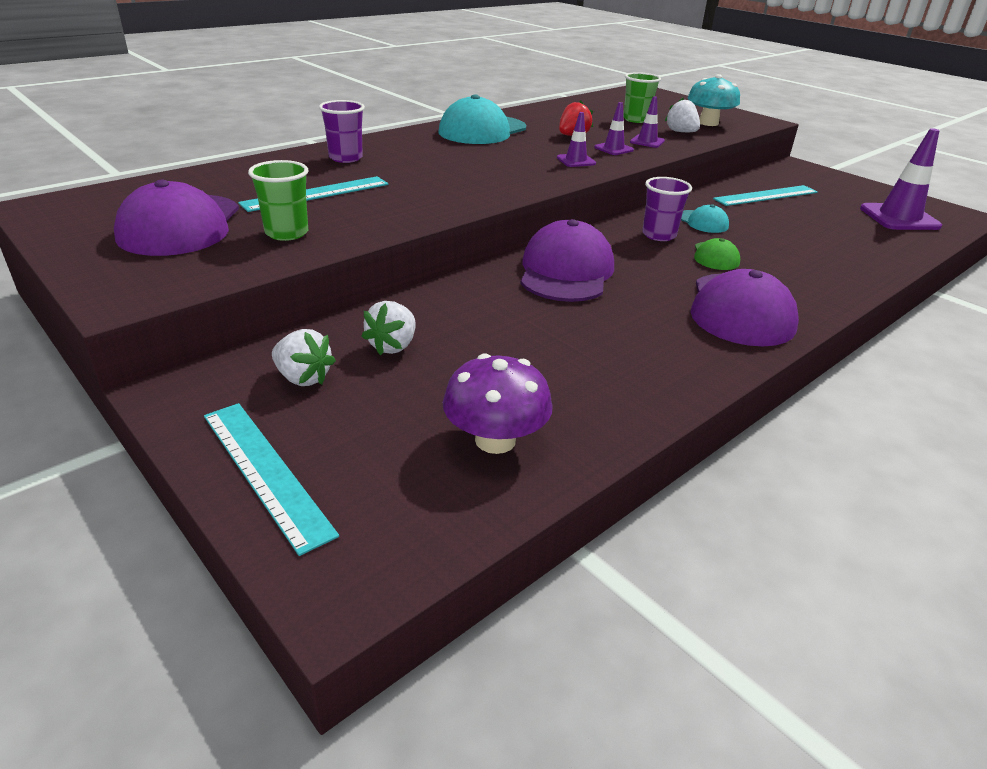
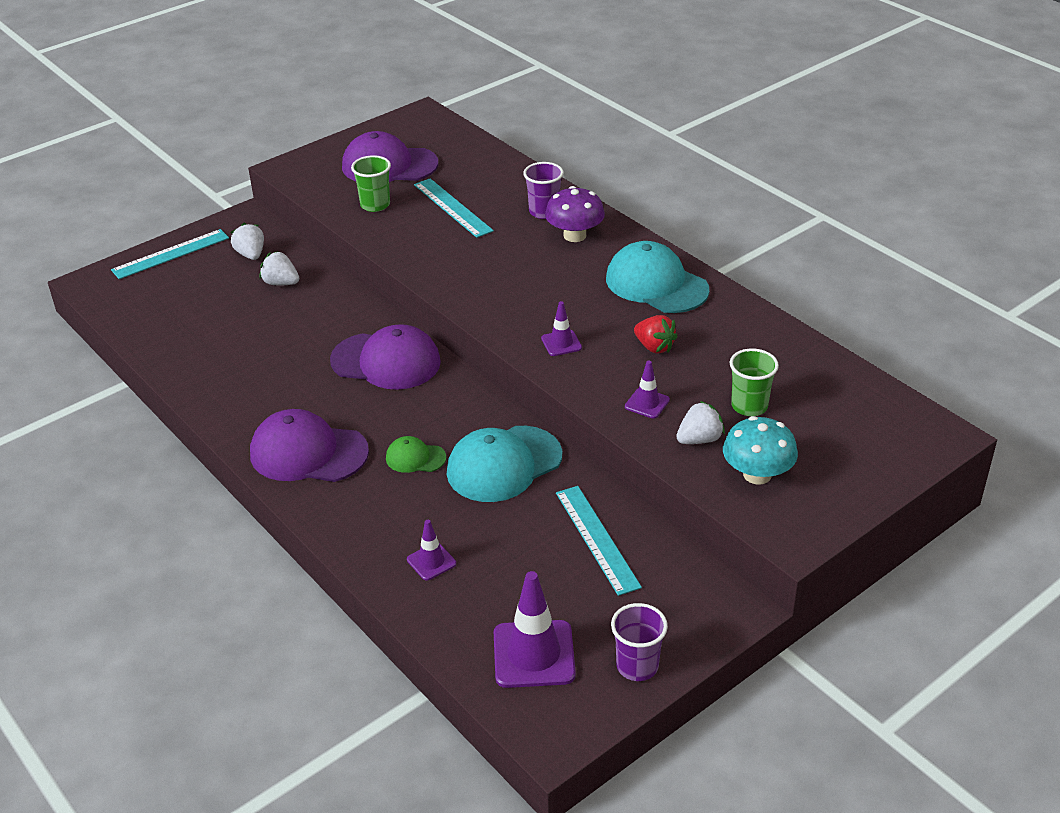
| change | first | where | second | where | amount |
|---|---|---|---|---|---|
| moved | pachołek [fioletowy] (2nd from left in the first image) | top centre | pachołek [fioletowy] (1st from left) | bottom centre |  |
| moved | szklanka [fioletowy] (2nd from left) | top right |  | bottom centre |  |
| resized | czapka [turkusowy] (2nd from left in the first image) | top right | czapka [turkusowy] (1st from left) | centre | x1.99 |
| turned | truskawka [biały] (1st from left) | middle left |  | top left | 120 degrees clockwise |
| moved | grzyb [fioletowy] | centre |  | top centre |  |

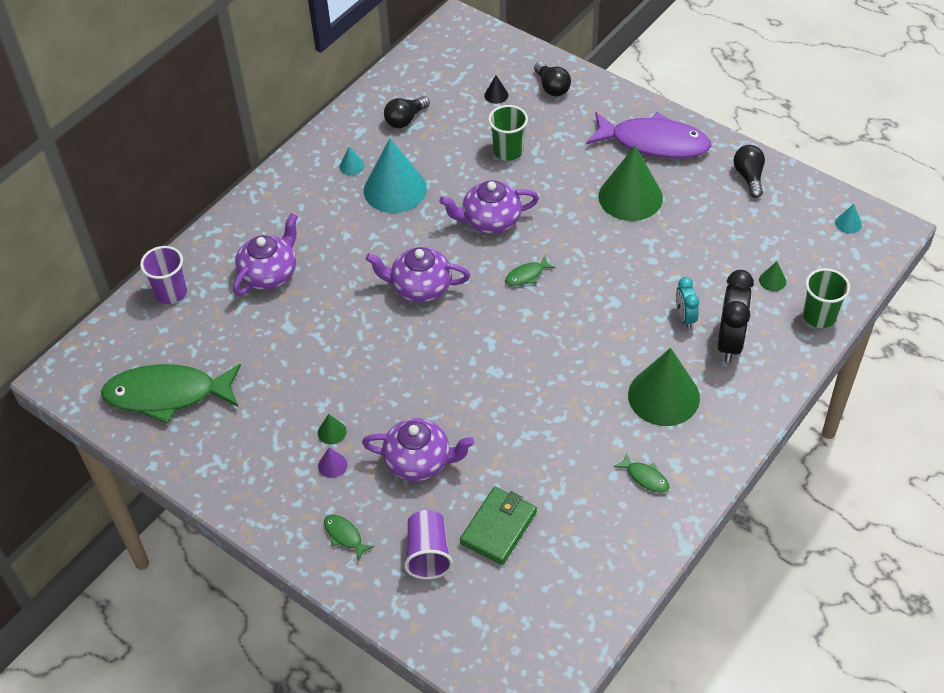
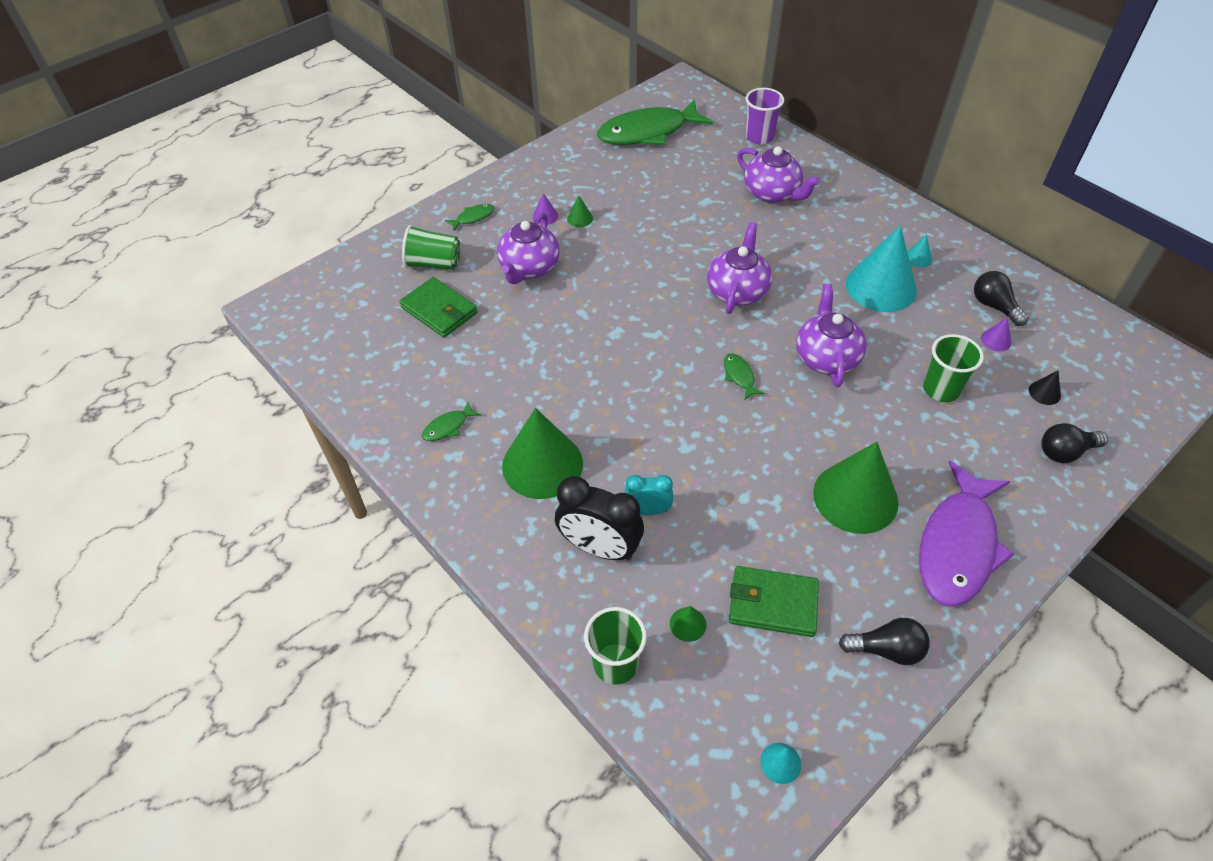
| change | first | where | second | where | amount |
|---|---|---|---|---|---|
| turned | ryba [zielony] (1st from left in the first image) | middle left | ryba [zielony] (3rd from left) | top centre | 120 degrees counterclockwise |
| recoloured | szklanka [fioletowy] (2nd from left) | bottom centre | szklanka [zielony] (1st from left) | top centre |  |
| added |  |  | stożek [fioletowy] (2nd from left) | middle right |  |
| added |  |  | portfel [zielony] (2nd from left) | bottom centre |  |

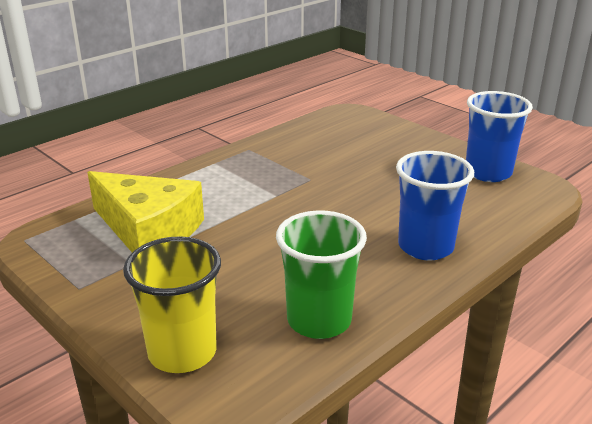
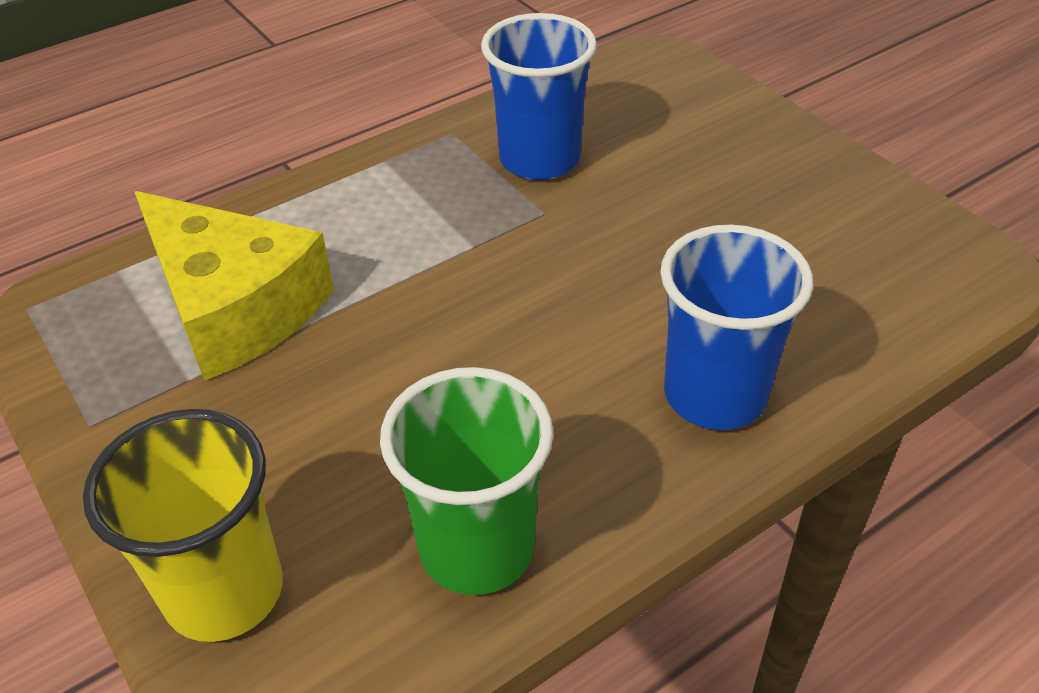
| change | first | where | second | where | amount |
|---|---|---|---|---|---|
| moved | szklanka [niebieski] (2nd from left in the first image) | top right | szklanka [niebieski] (1st from left) | top centre |  |

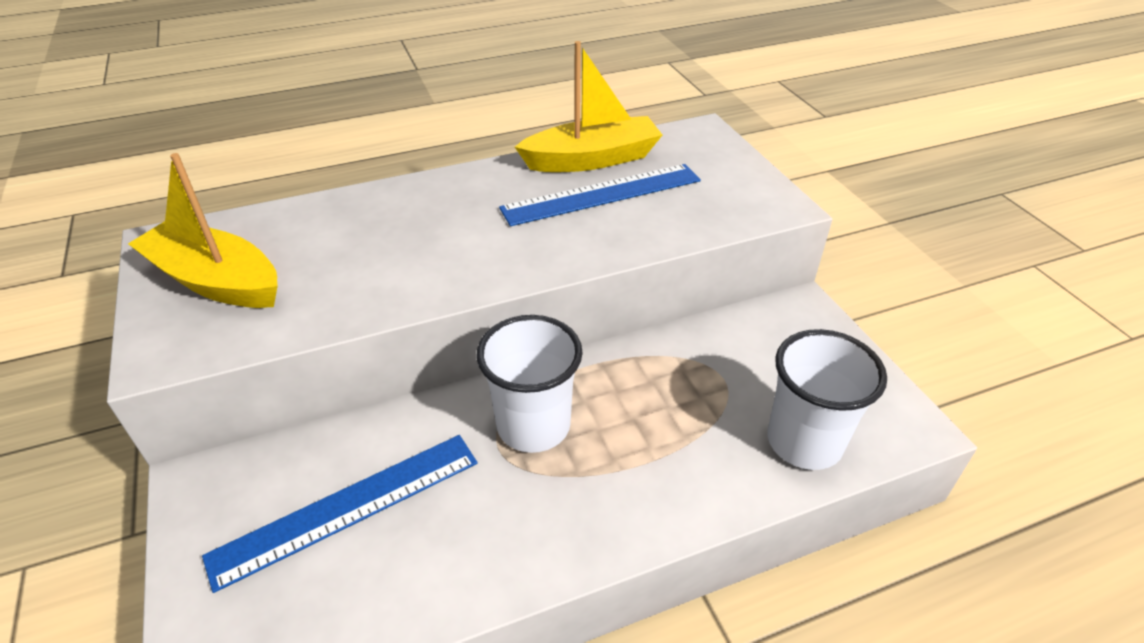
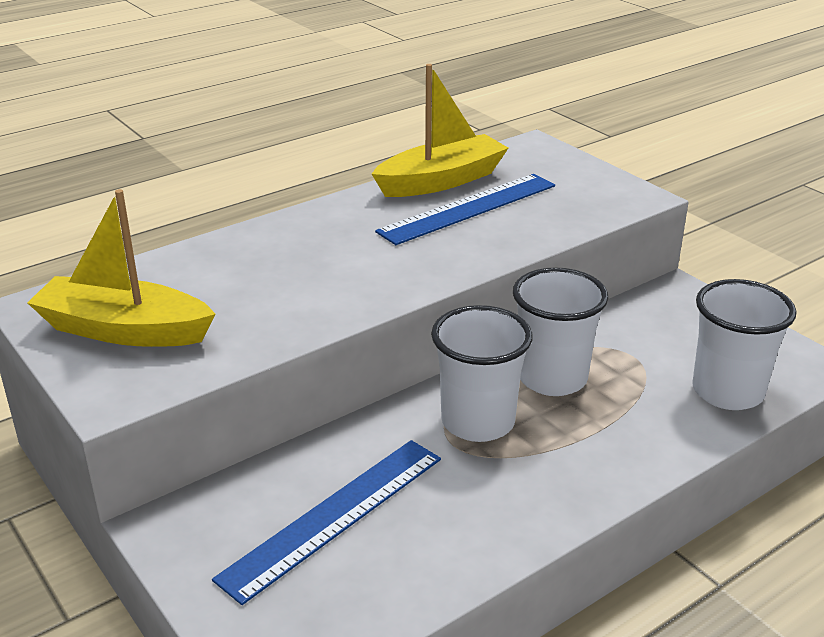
| change | first | where | second | where | amount |
|---|---|---|---|---|---|
| added |  |  | szklanka [biały] (2nd from left) | middle right |  |

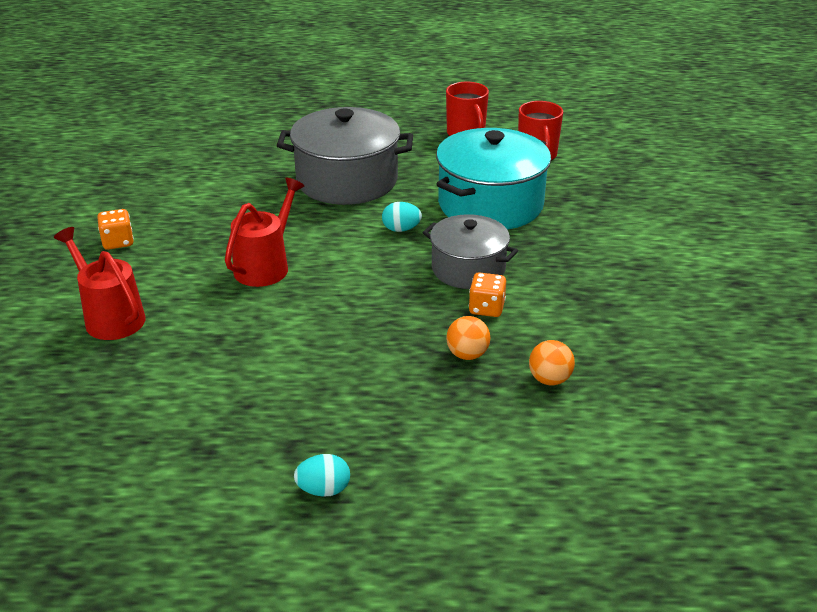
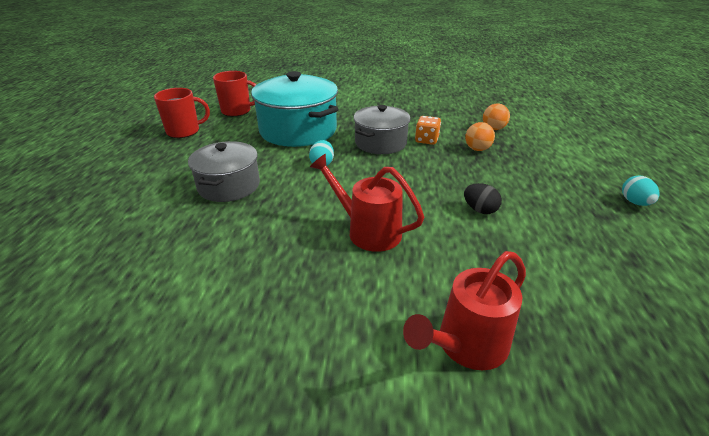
| change | first | where | second | where | amount |
|---|---|---|---|---|---|
| resized | garnek [szary] (1st from left) | top centre |  | middle left | x0.64 |
| removed | kostka do gry [pomarańczowy] (1st from left) | middle left |  |  |  |
| added |  |  | jajko [czarny] | middle right |  |

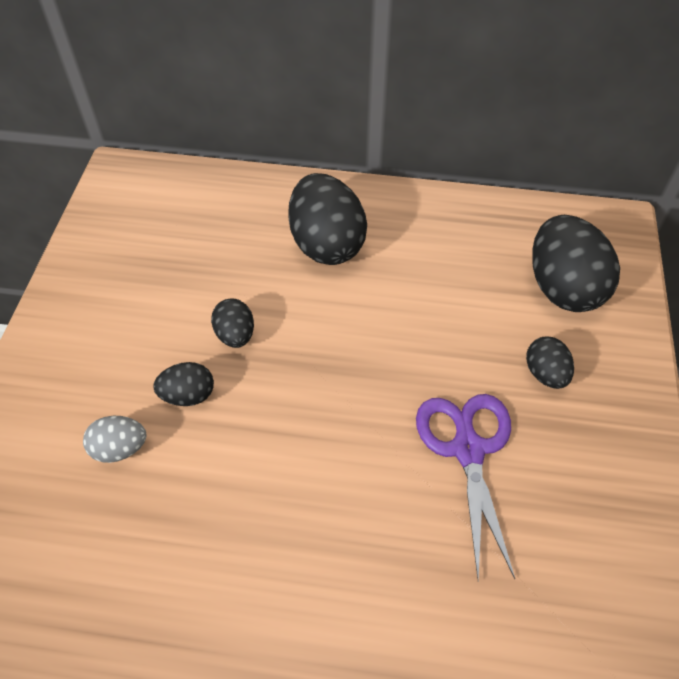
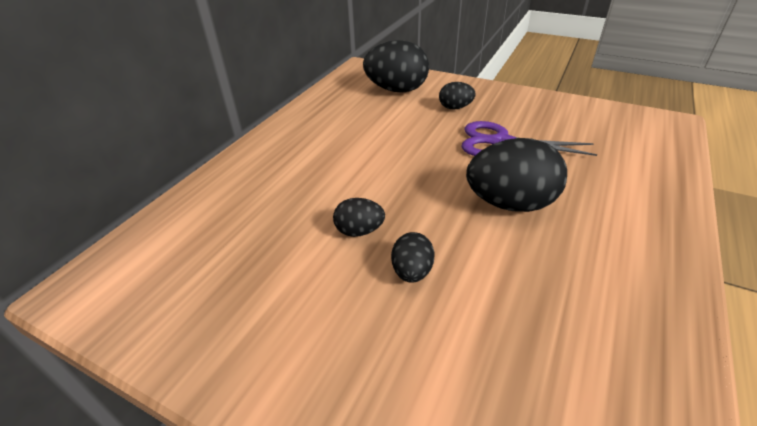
| change | first | where | second | where | amount |
|---|---|---|---|---|---|
| moved | jajko [czarny] (3rd from left in the first image) | top centre | jajko [czarny] (5th from left) | middle right |  |
| removed | jajko [szary] | middle left |  |  |  |

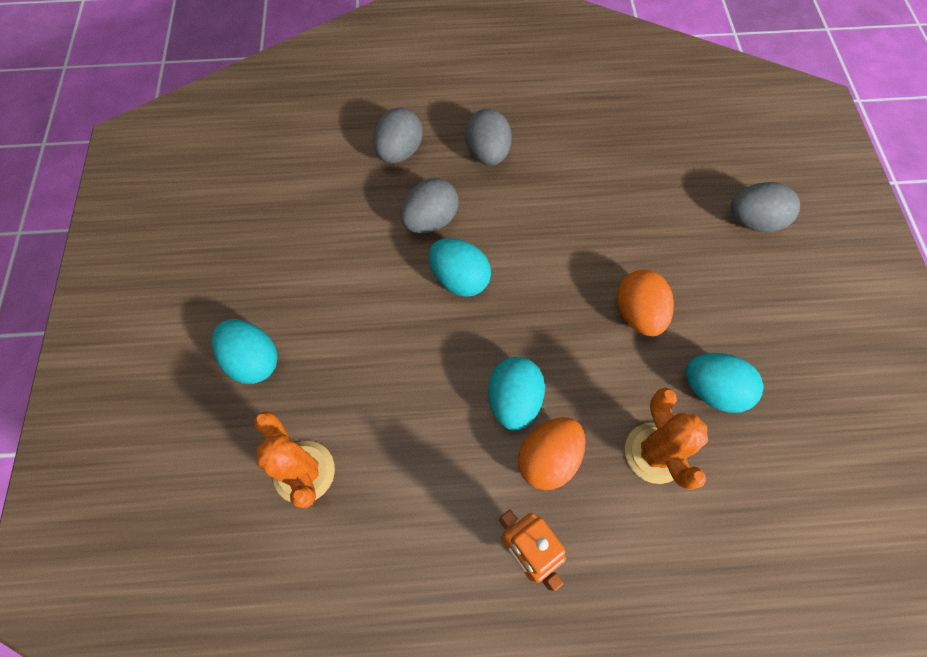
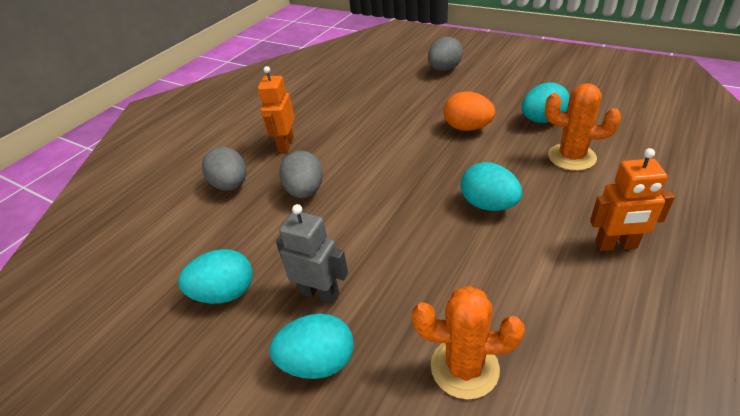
| change | first | where | second | where | amount |
|---|---|---|---|---|---|
| replaced | jajko [szary] (3rd from left) | top centre | robot [pomarańczowy] (1st from left) | top centre |  |
| moved | jajko [turkusowy] (2nd from left in the first image) | centre | jajko [turkusowy] (1st from left) | middle left |  |
| removed | jajko [pomarańczowy] (1st from left) | bottom centre |  |  |  |
| added |  |  | robot [szary] | centre |  |

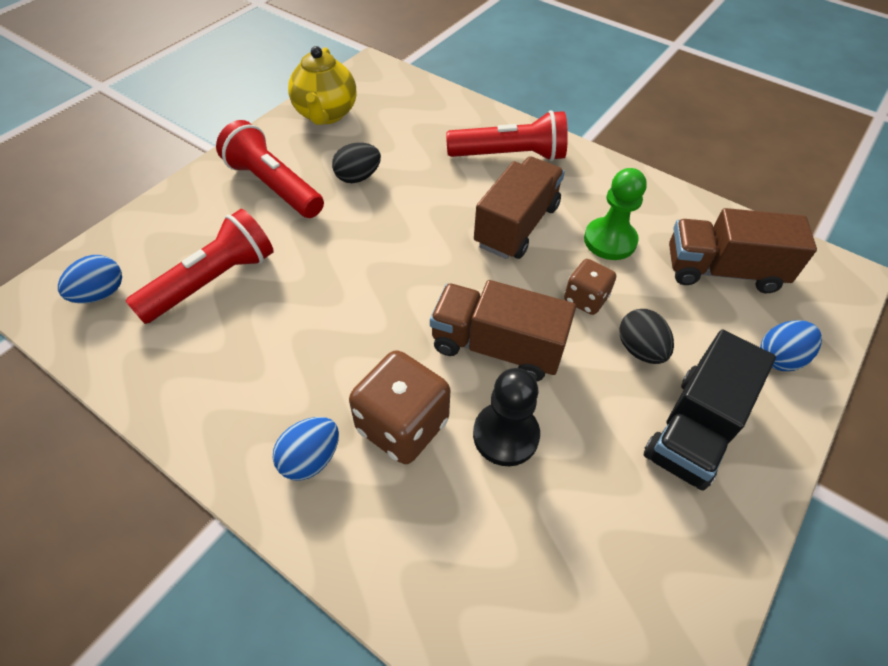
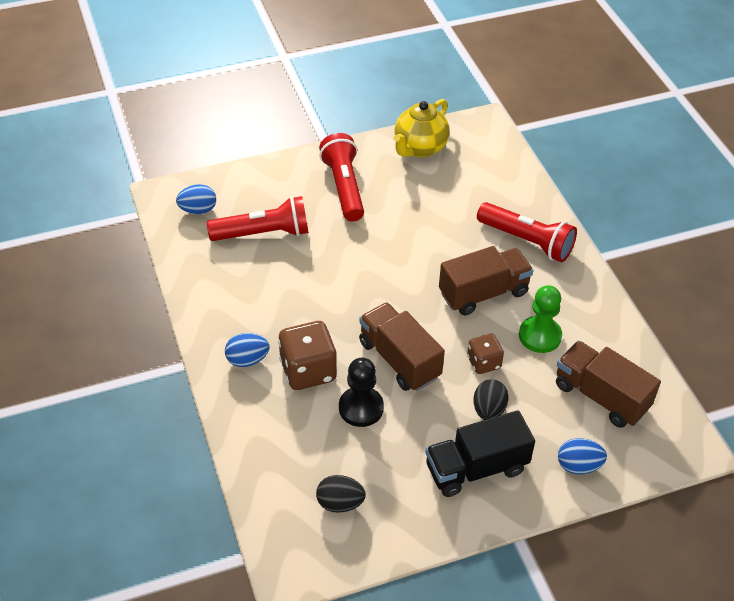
| change | first | where | second | where | amount |
|---|---|---|---|---|---|
| moved | jajko [czarny] (1st from left) | top centre |  | bottom centre |  |

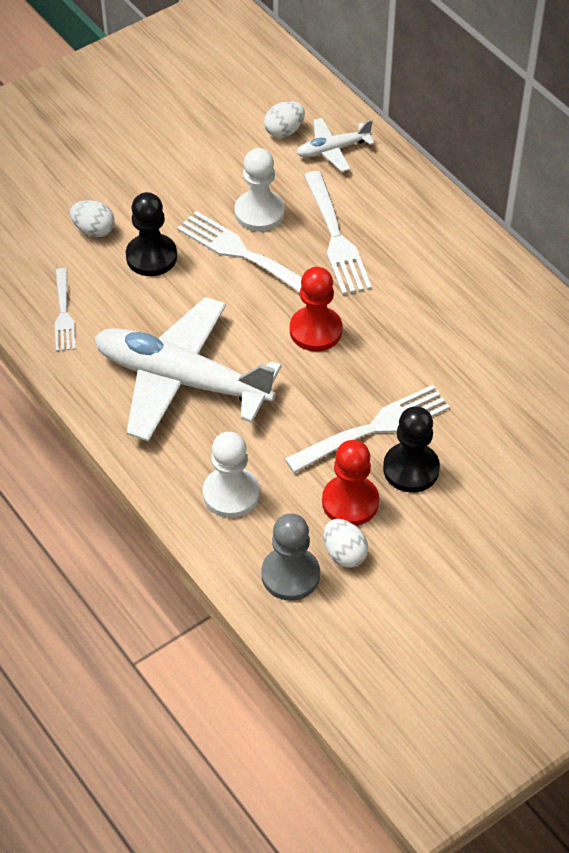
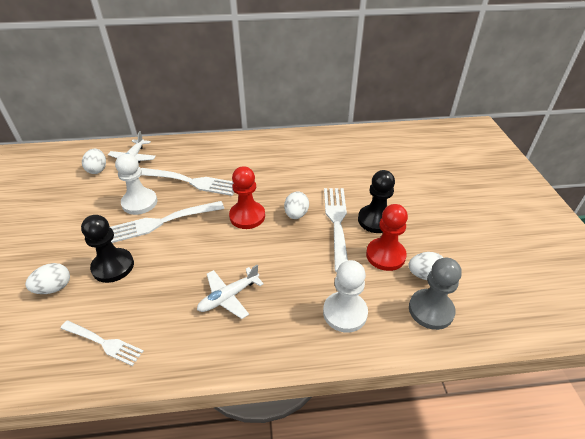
| change | first | where | second | where | amount |
|---|---|---|---|---|---|
| resized | samolot [biały] (1st from left in the first image) | middle left | samolot [biały] (2nd from left) | centre | x0.46 |
| added |  |  | jajko [biały] (3rd from left) | centre |  |

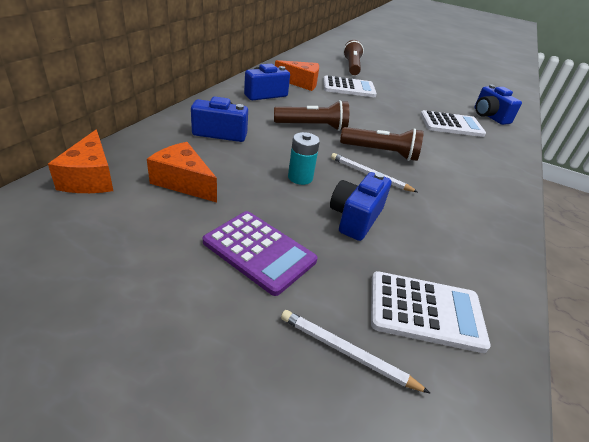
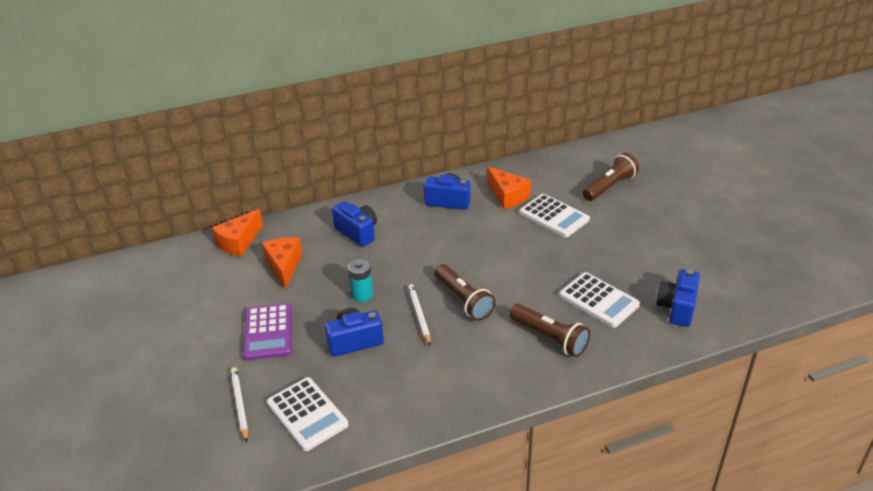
| change | first | where | second | where | amount |
|---|---|---|---|---|---|
| moved | latarka [brązowy] (1st from left in the first image) | top centre | latarka [brązowy] (2nd from left) | bottom centre |  |

